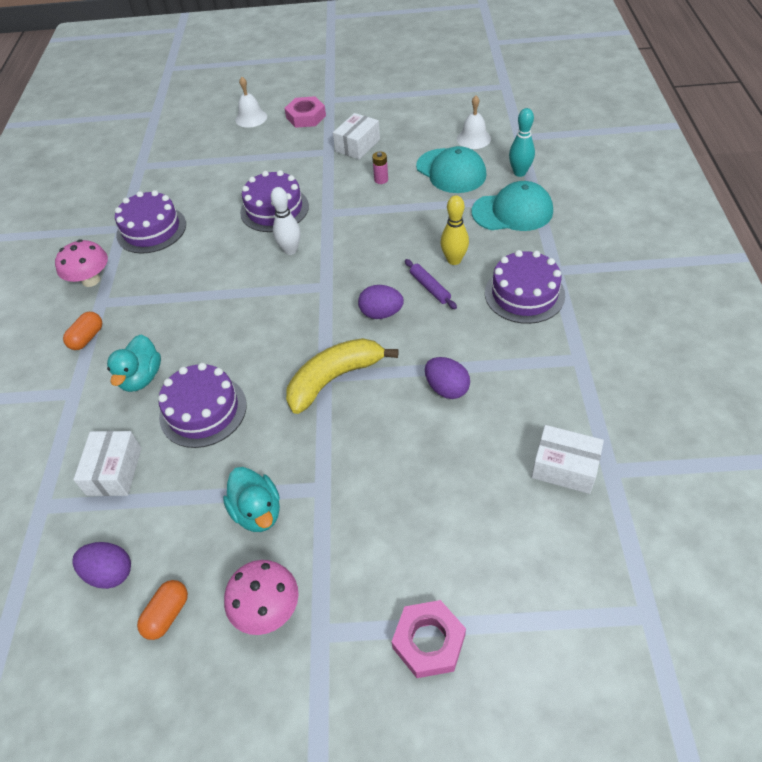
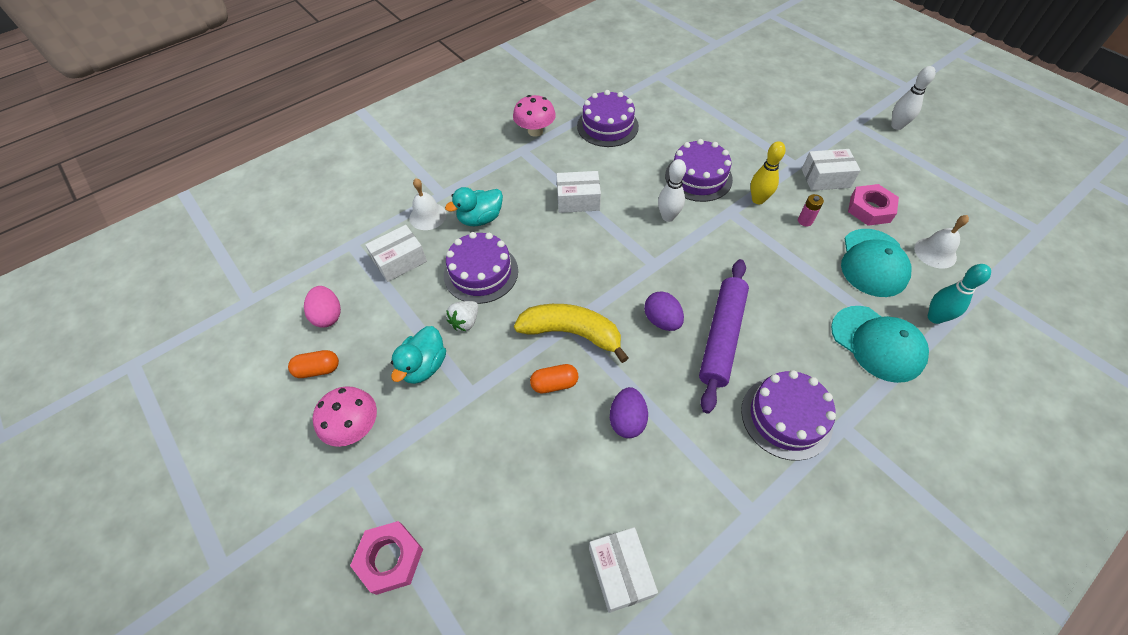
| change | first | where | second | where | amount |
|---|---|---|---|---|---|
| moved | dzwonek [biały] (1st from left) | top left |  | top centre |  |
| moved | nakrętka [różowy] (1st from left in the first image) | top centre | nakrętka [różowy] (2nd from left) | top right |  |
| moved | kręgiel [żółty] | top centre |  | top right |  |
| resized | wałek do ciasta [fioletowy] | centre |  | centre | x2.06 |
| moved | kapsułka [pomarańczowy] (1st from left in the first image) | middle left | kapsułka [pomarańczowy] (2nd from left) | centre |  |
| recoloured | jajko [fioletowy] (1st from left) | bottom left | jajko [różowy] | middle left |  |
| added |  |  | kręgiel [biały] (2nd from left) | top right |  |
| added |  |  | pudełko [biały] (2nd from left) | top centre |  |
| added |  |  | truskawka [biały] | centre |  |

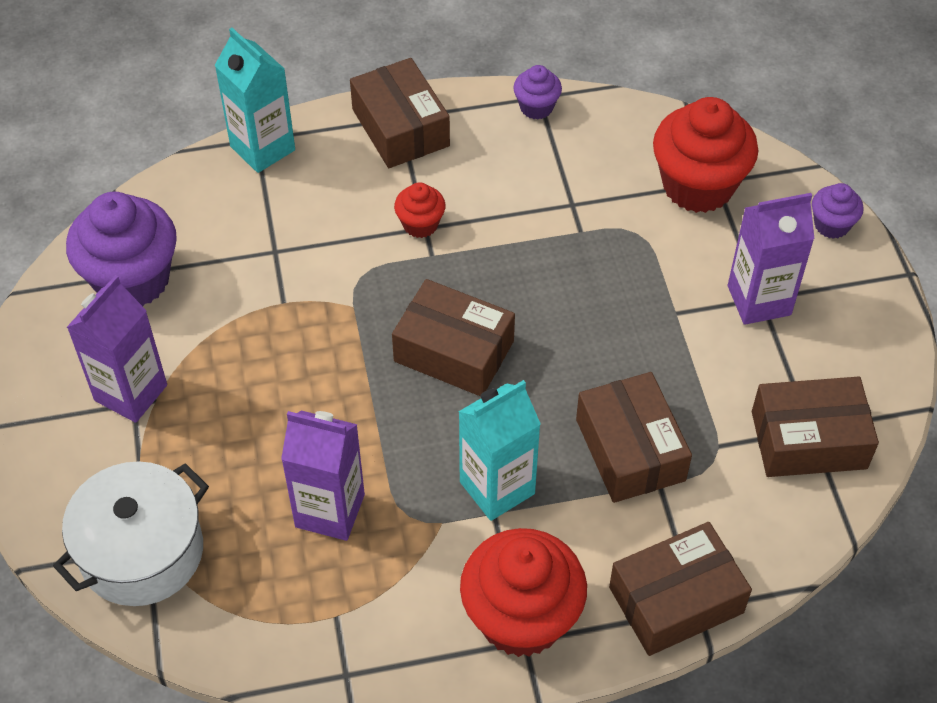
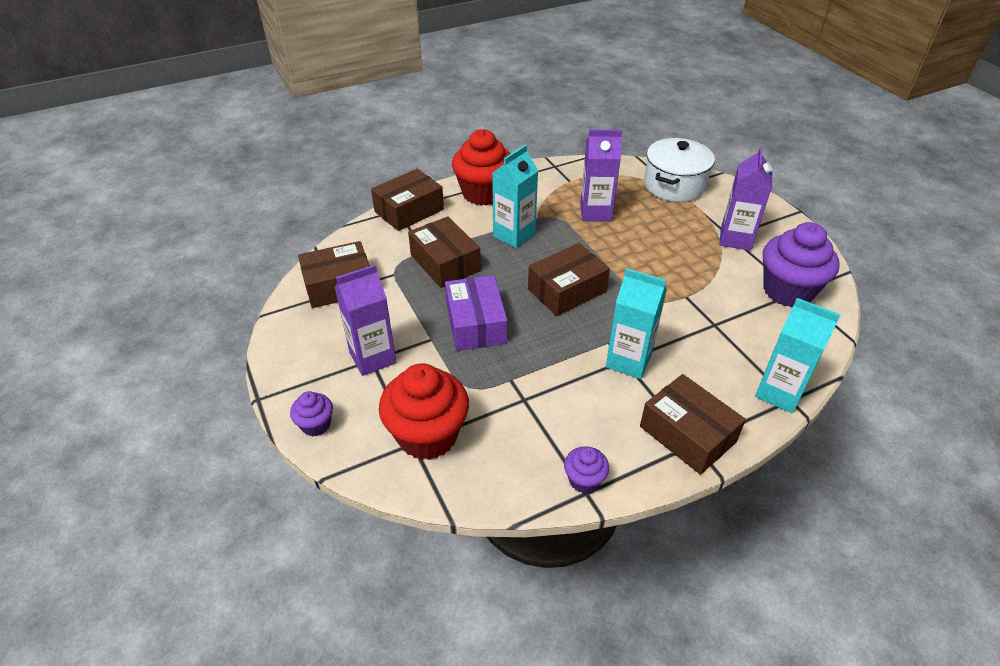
| change | first | where | second | where | amount |
|---|---|---|---|---|---|
| replaced | muffinka [czerwony] (1st from left) | top centre | karton mleka [turkusowy] (2nd from left) | centre |  |
| turned | pudełko [brązowy] (2nd from left in the first image) | centre | pudełko [brązowy] (4th from left) | centre | 45 degrees counterclockwise |
| added |  |  | pudełko [fioletowy] | centre |  |

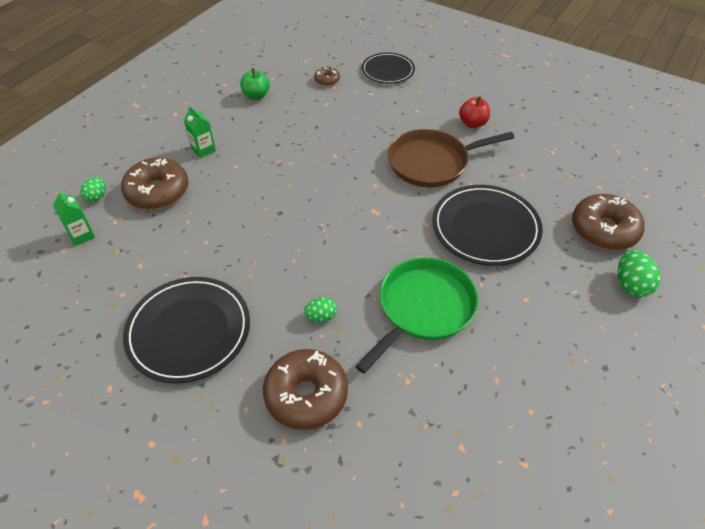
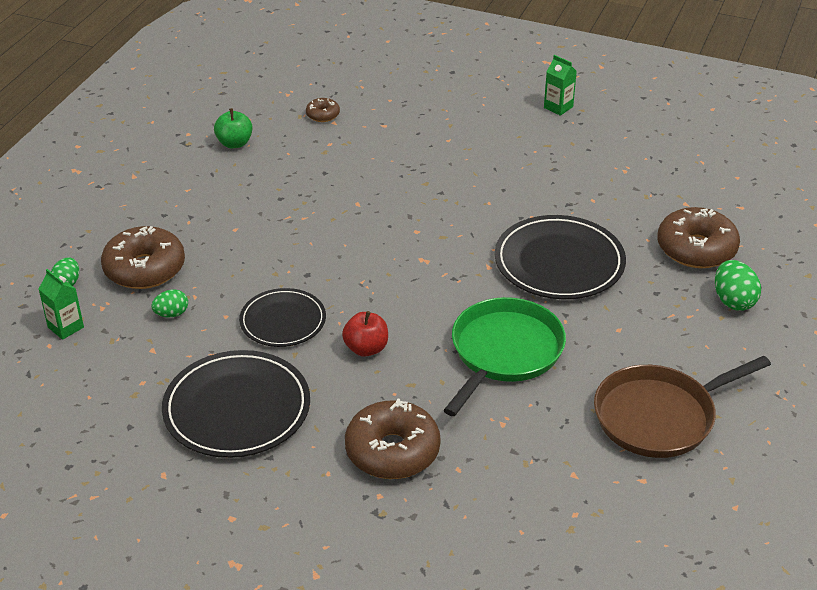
| change | first | where | second | where | amount |
|---|---|---|---|---|---|
| moved | talerz [czarny] (2nd from left) | top centre |  | centre |  |
| moved | jabłko [czerwony] | top right |  | centre |  |
| moved | karton mleka [zielony] (2nd from left) | top left |  | top right |  |
| moved | patelnia [brązowy] | top centre |  | bottom right |  |
| moved | jajko [zielony] (2nd from left) | centre |  | middle left |  |

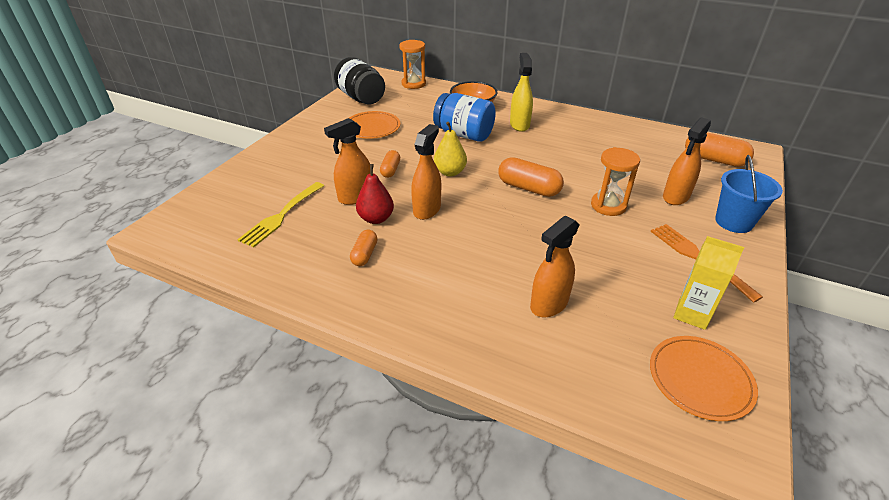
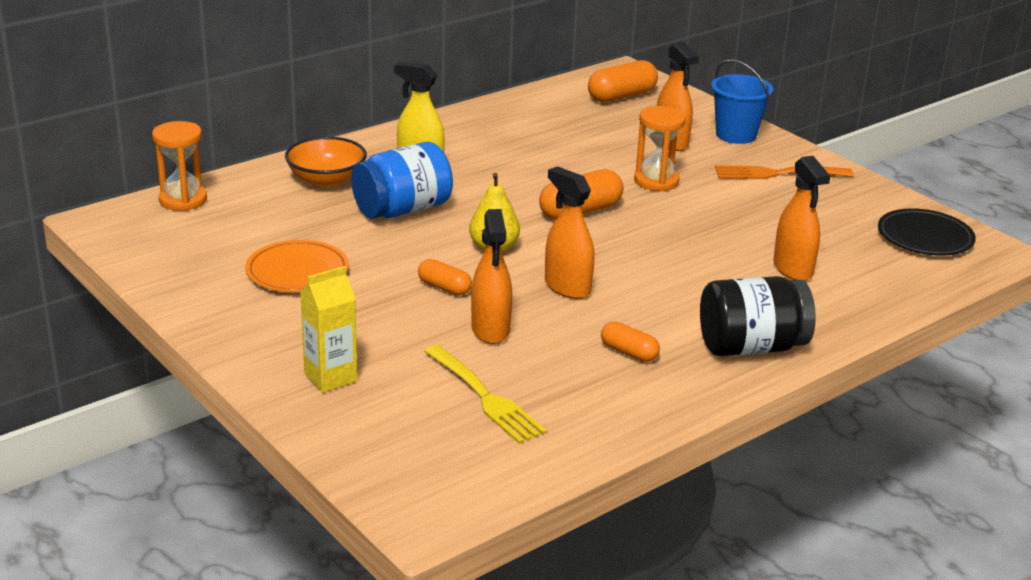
| change | first | where | second | where | amount |
|---|---|---|---|---|---|
| moved | słoik [czarny] | top centre |  | middle right |  |
| removed | gruszka [czerwony] | centre |  |  |  |
| moved | karton mleka [żółty] | middle right |  | middle left |  |
| recoloured | talerz [pomarańczowy] (2nd from left) | bottom right | talerz [czarny] | middle right |  |

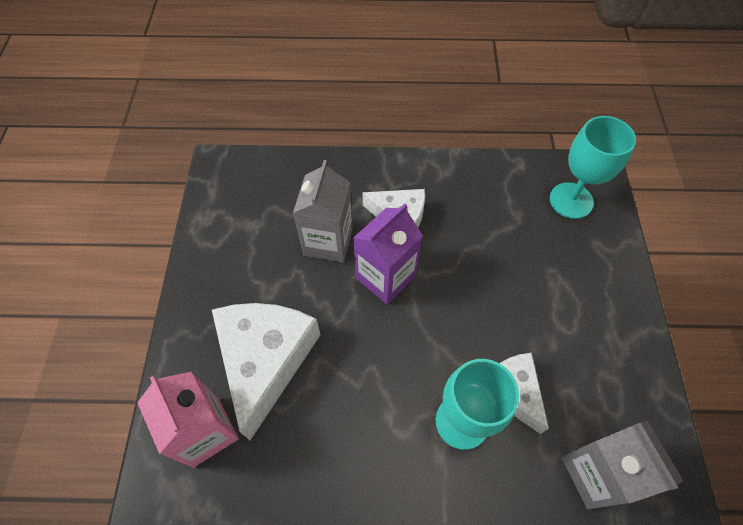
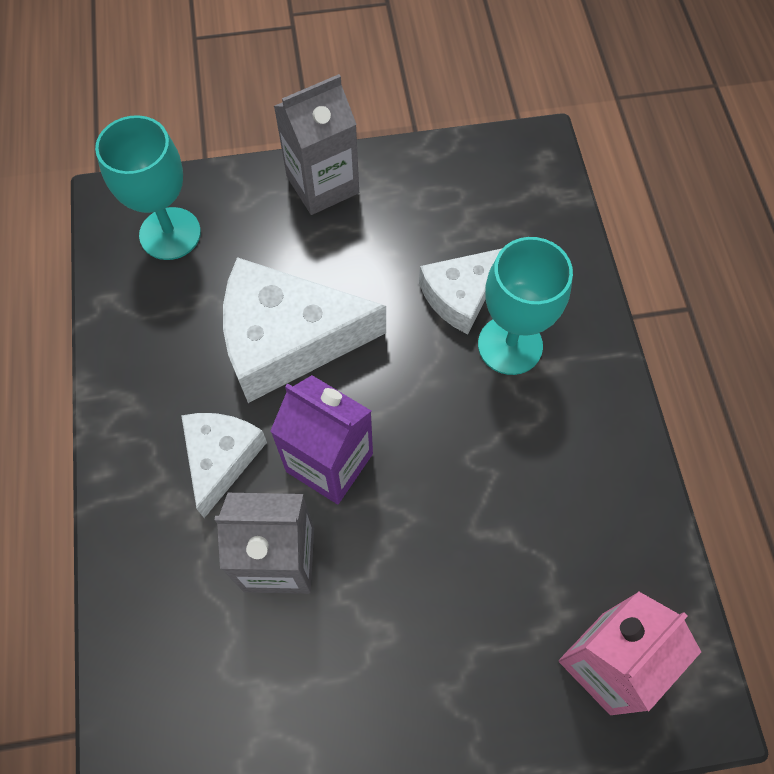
| change | first | where | second | where | amount |
|---|---|---|---|---|---|
| moved | ser [biały] (1st from left in the first image) | bottom centre | ser [biały] (2nd from left) | centre |  |
| moved | karton mleka [szary] (2nd from left) | bottom right |  | top centre |  |

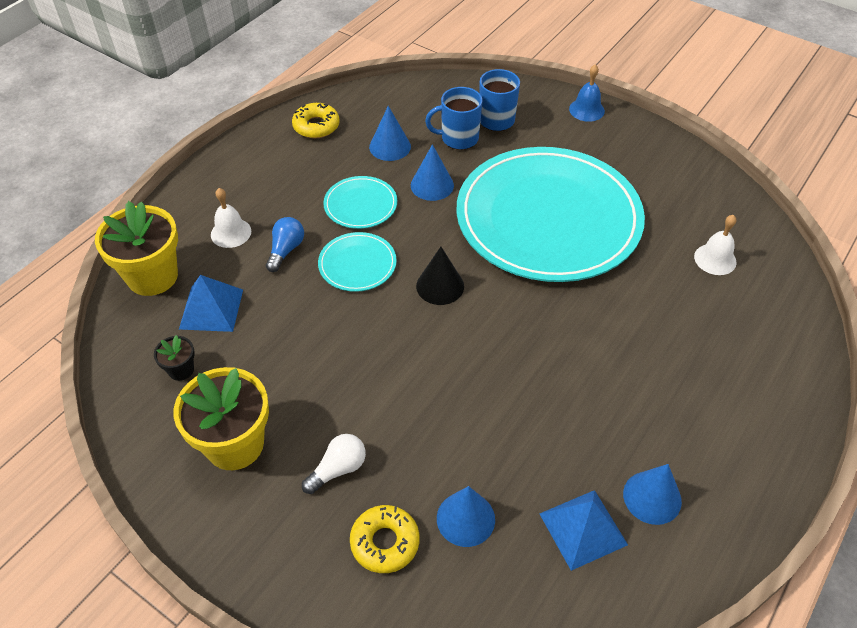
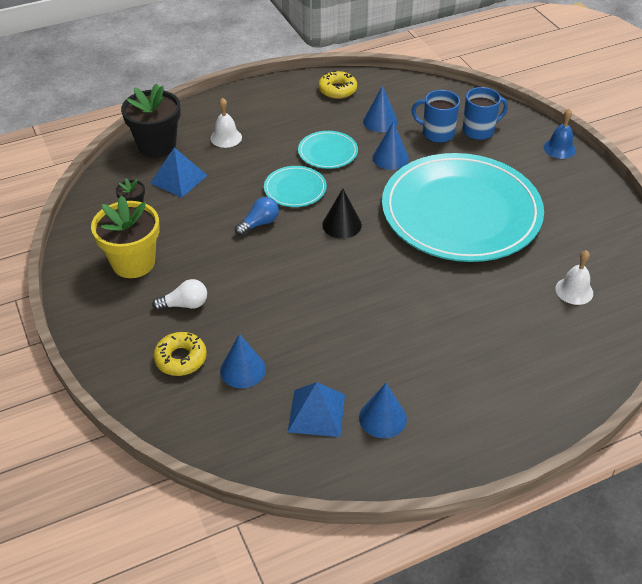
| change | first | where | second | where | amount |
|---|---|---|---|---|---|
| recoloured | doniczka [żółty] (1st from left) | middle left | doniczka [czarny] (2nd from left) | top left |  |
| moved | żarówka [niebieski] | middle left |  | centre |  |

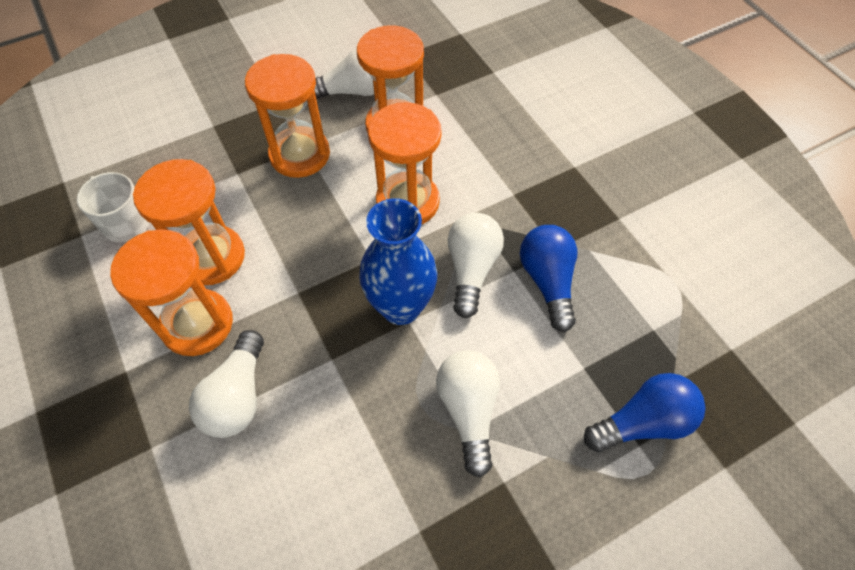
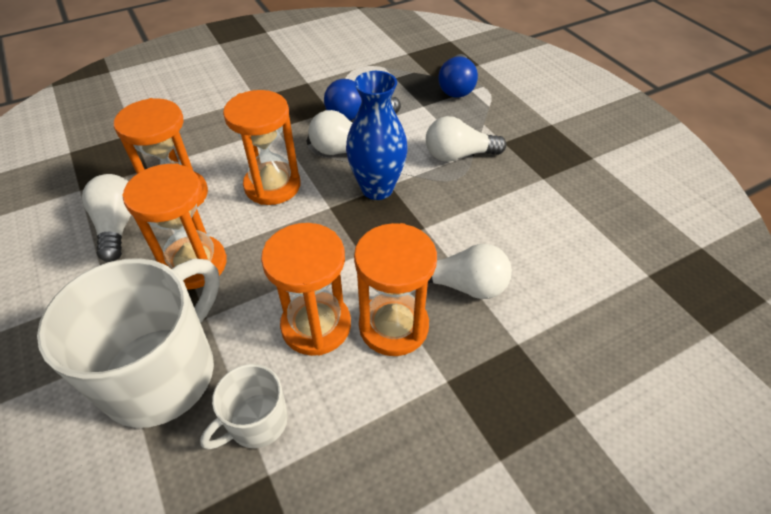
| change | first | where | second | where | amount |
|---|---|---|---|---|---|
| turned | żarówka [niebieski] (2nd from left) | bottom right |  | top centre | 150 degrees counterclockwise |
| added |  |  | kubek [biały] (1st from left) | bottom left |  |

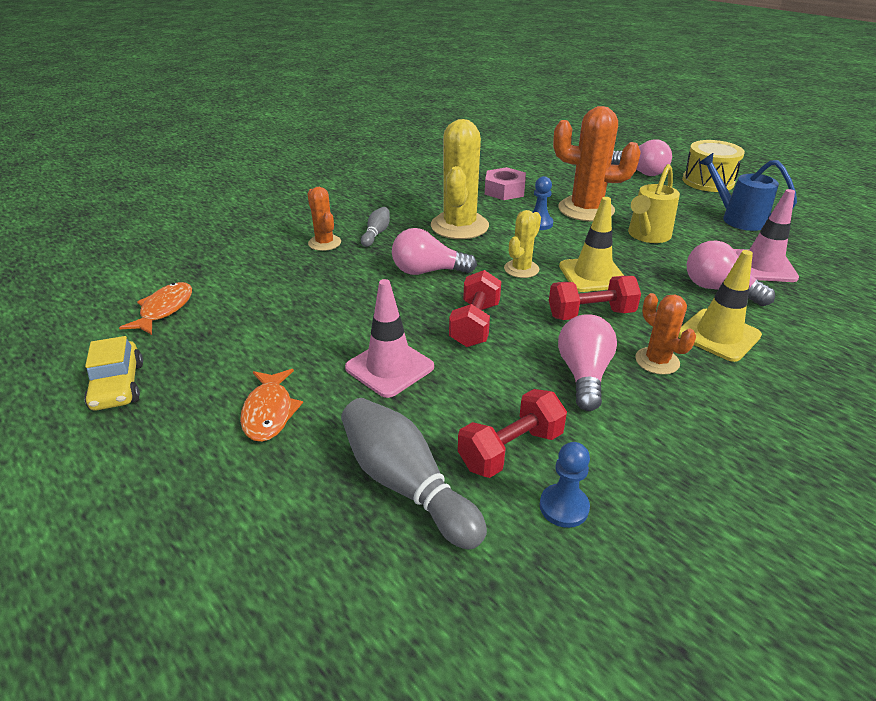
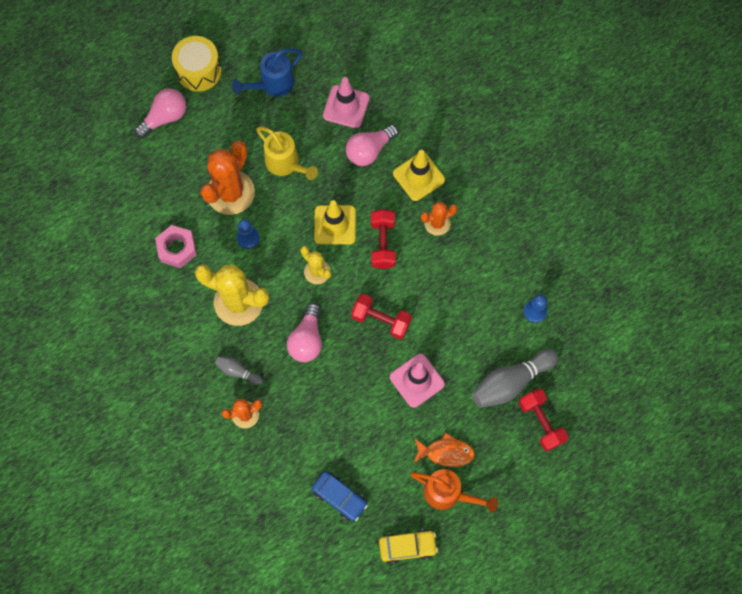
| change | first | where | second | where | amount |
|---|---|---|---|---|---|
| removed | ryba [pomarańczowy] (1st from left) | middle left |  |  |  |
| removed | żarówka [różowy] (2nd from left) | middle right |  |  |  |
| moved | hantel [czerwony] (2nd from left in the first image) | centre | hantel [czerwony] (3rd from left) | bottom right |  |
| added |  |  | konewka [pomarańczowy] | bottom centre |  |
| added |  |  | samochód [niebieski] | bottom centre |  |

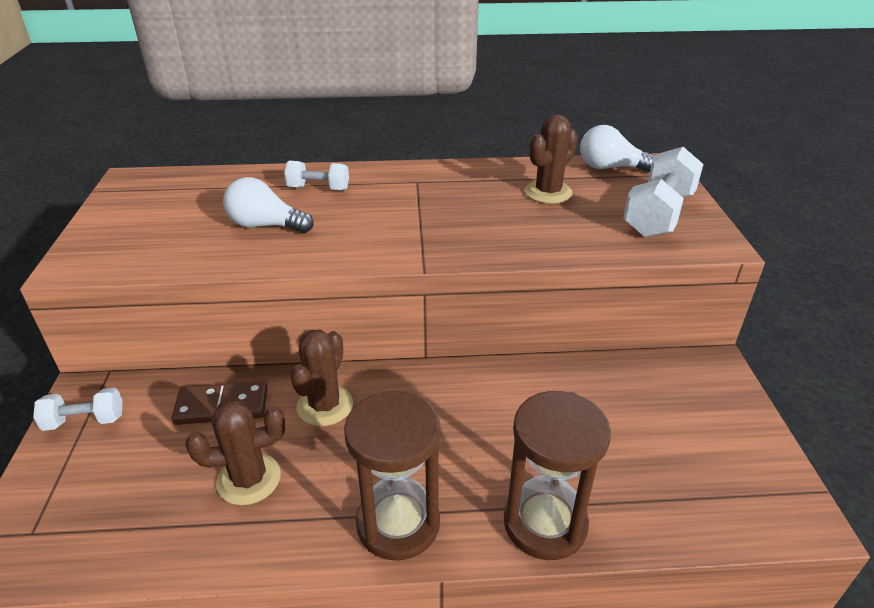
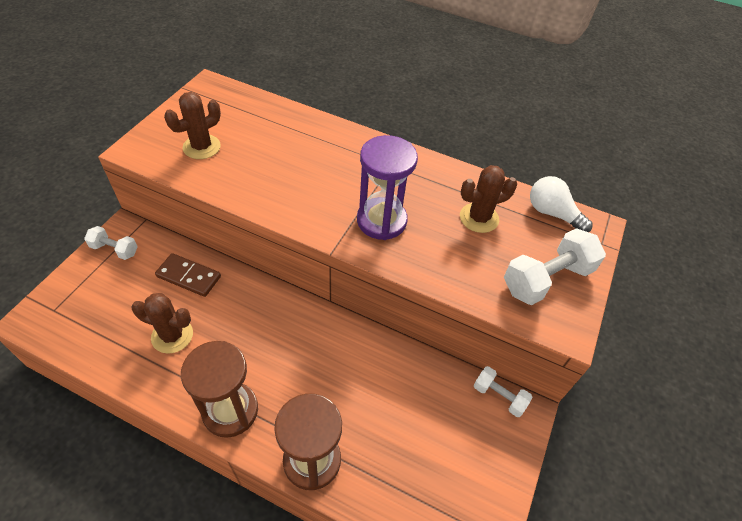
| change | first | where | second | where | amount |
|---|---|---|---|---|---|
| moved | hantel [biały] (2nd from left) | top centre |  | bottom right |  |
| removed | żarówka [biały] (1st from left) | middle left |  |  |  |
| moved | kaktus [brązowy] (2nd from left) | centre |  | top left |  |
| added |  |  | klepsydra [fioletowy] | centre |  |

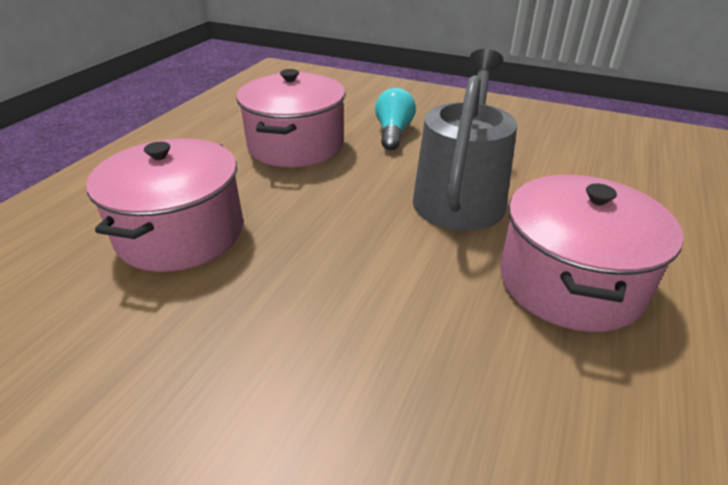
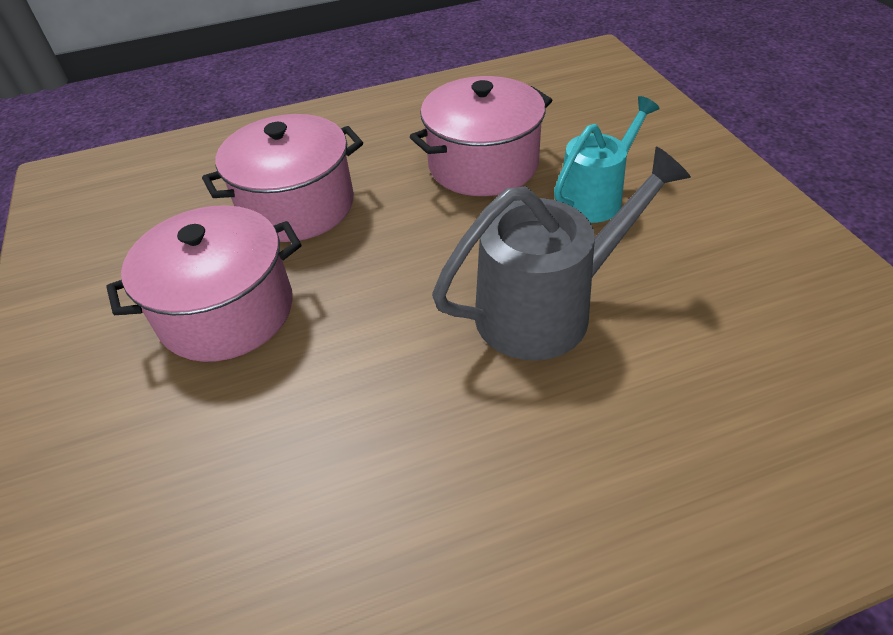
| change | first | where | second | where | amount |
|---|---|---|---|---|---|
| replaced | żarówka [turkusowy] | top centre | konewka [turkusowy] | top right |  |
| moved | garnek [różowy] (3rd from left in the first image) | middle right | garnek [różowy] (1st from left) | middle left |  |

